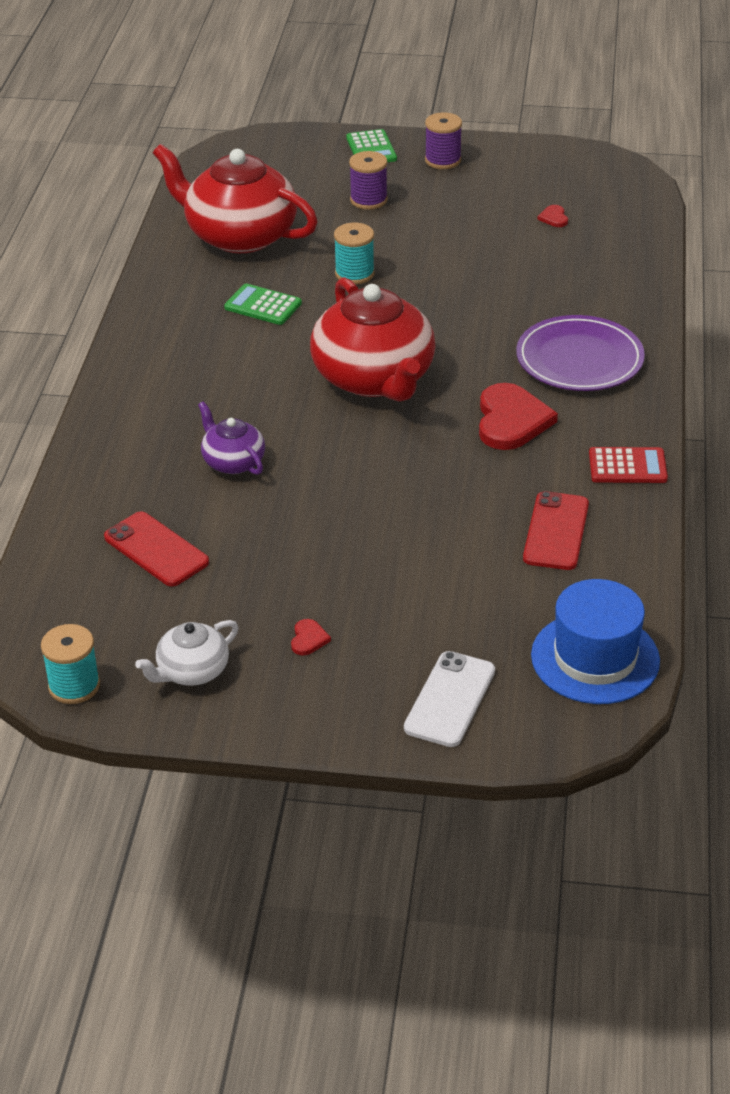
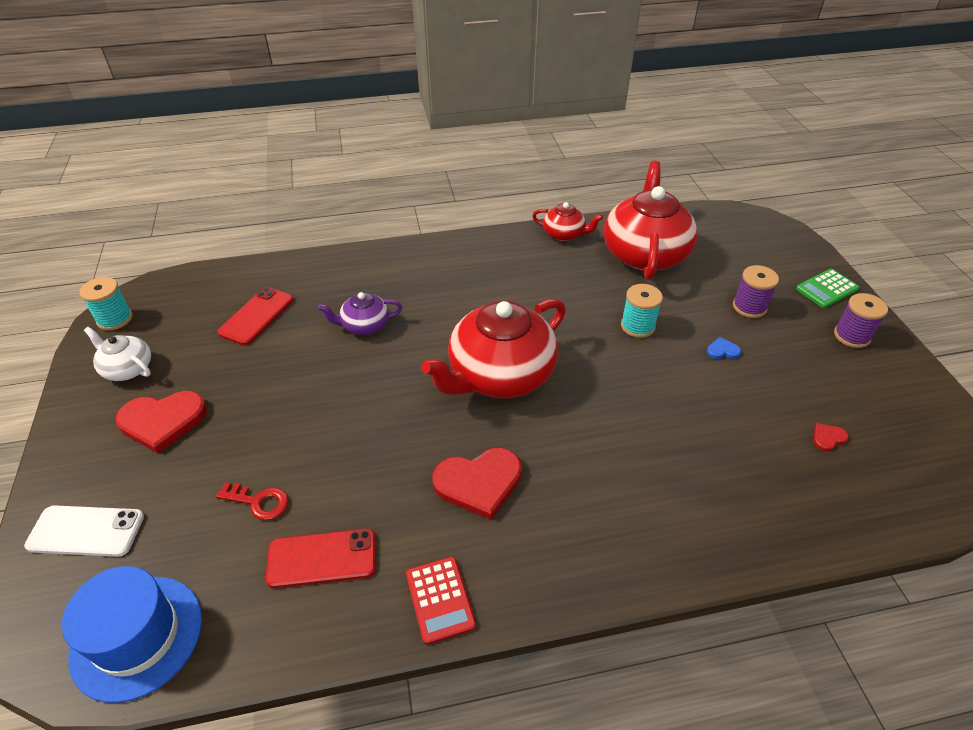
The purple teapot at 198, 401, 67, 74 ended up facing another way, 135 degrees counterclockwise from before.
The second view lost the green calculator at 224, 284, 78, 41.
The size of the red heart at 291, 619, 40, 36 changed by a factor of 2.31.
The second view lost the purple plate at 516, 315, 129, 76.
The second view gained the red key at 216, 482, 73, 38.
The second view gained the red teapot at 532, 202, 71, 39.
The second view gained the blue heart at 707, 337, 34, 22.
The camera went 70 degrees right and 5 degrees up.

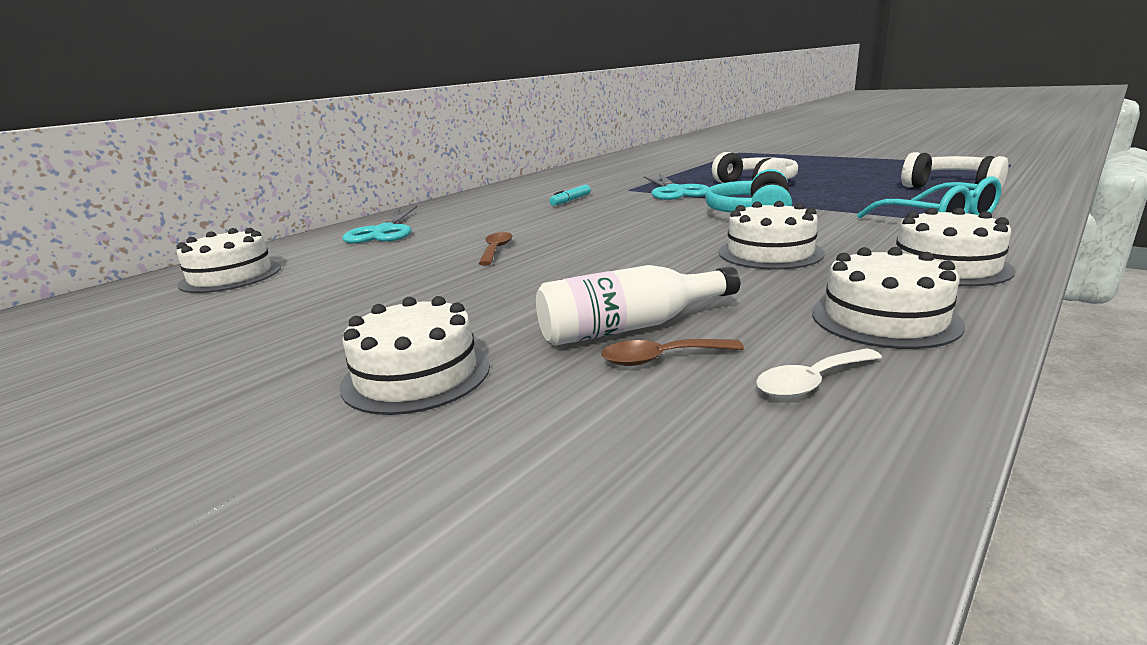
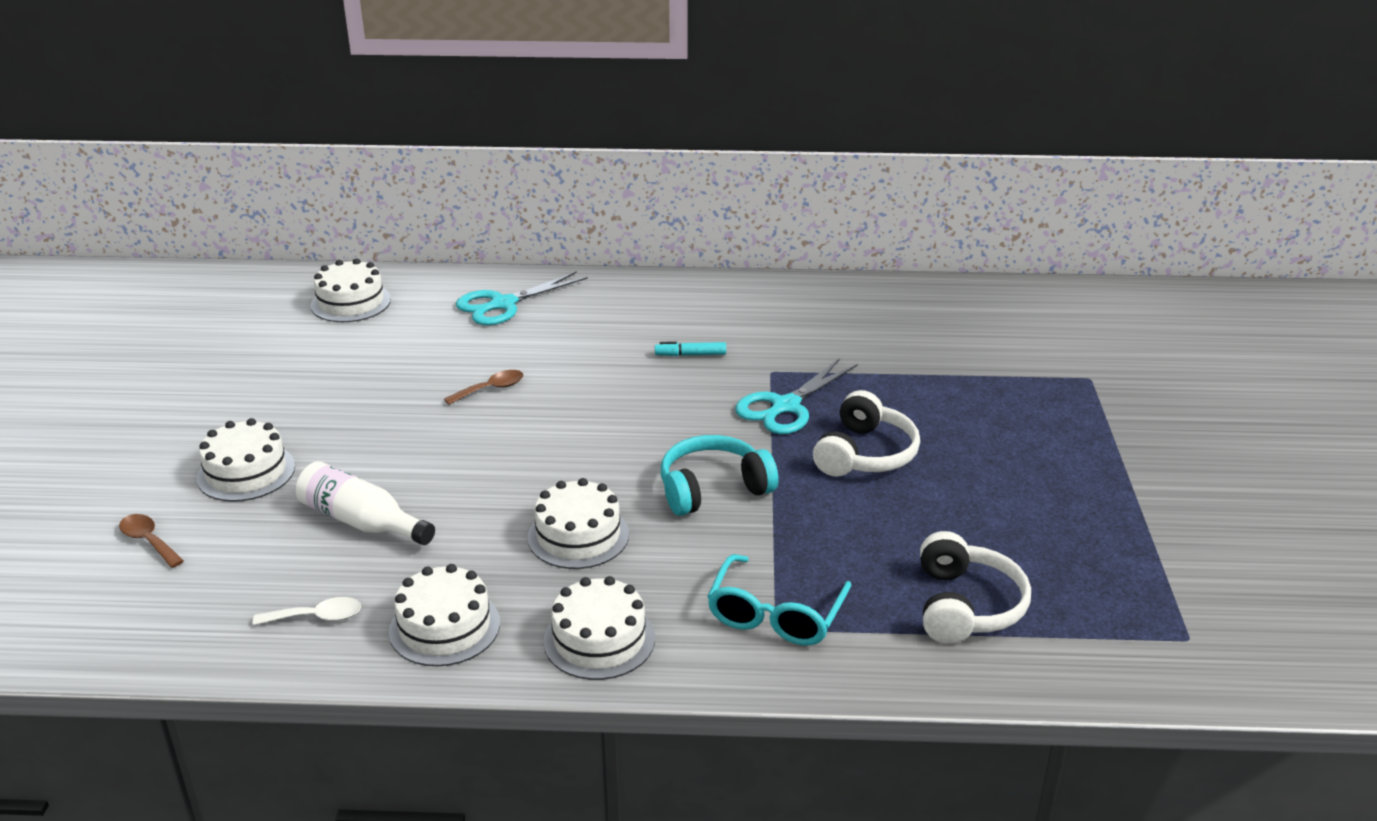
The brown spoon ended up elsewhere, having gone from 601, 339, 143, 27 to 119, 514, 65, 54.
The white spoon at 756, 348, 126, 50 ended up facing another way, 150 degrees clockwise from before.
The camera went 50 degrees right and 10 degrees up.

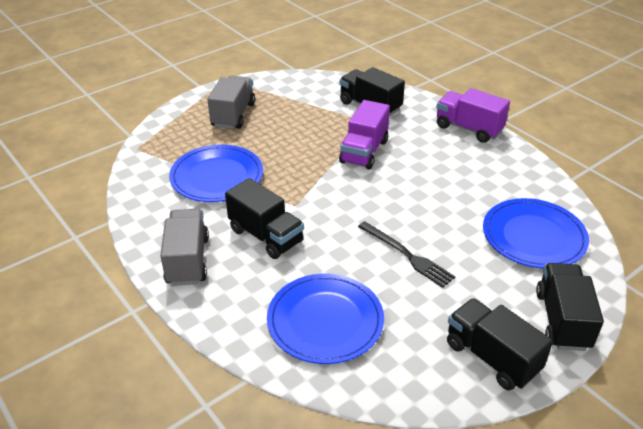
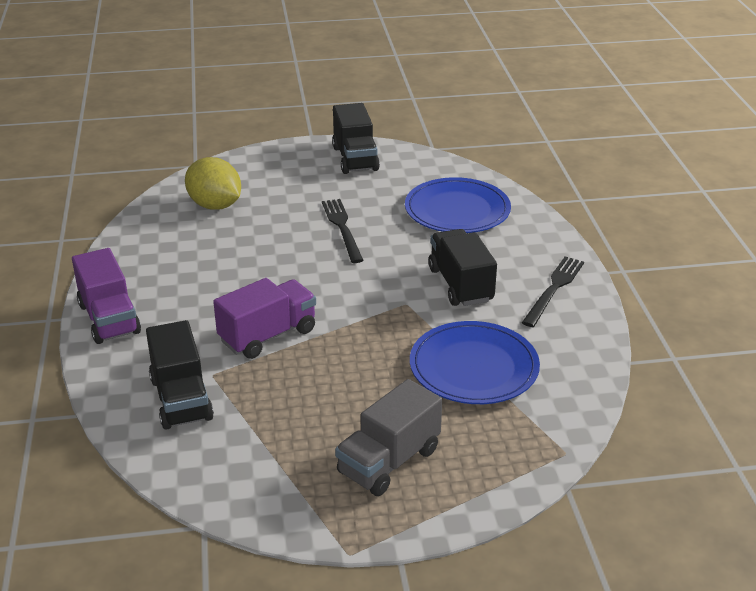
Where the grey truck stood at 160, 209, 49, 77, the black fork came to stand at 522, 256, 62, 71.
Where the blue plate stood at 483, 198, 106, 70, the yellow lemon came to stand at 185, 157, 56, 53.
The second view lost the black truck at 536, 263, 68, 88.
The camera went 150 degrees left and 5 degrees down.

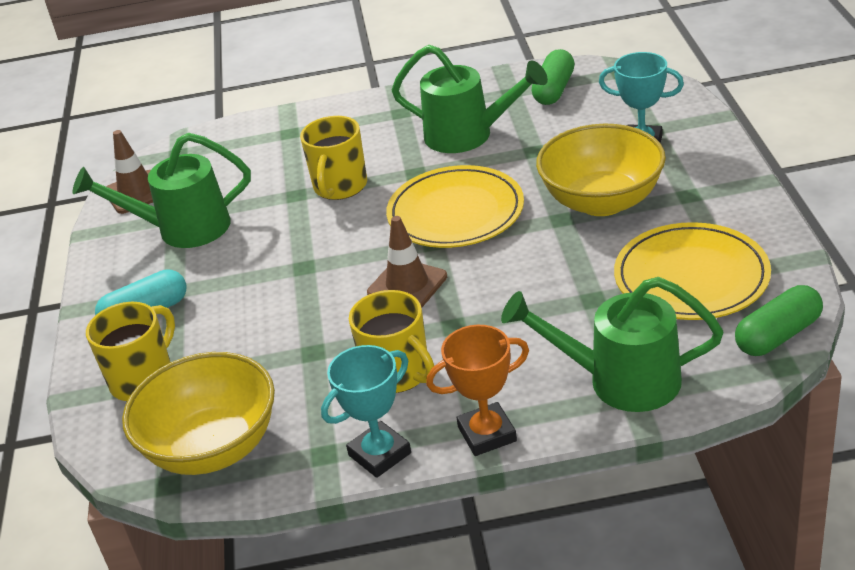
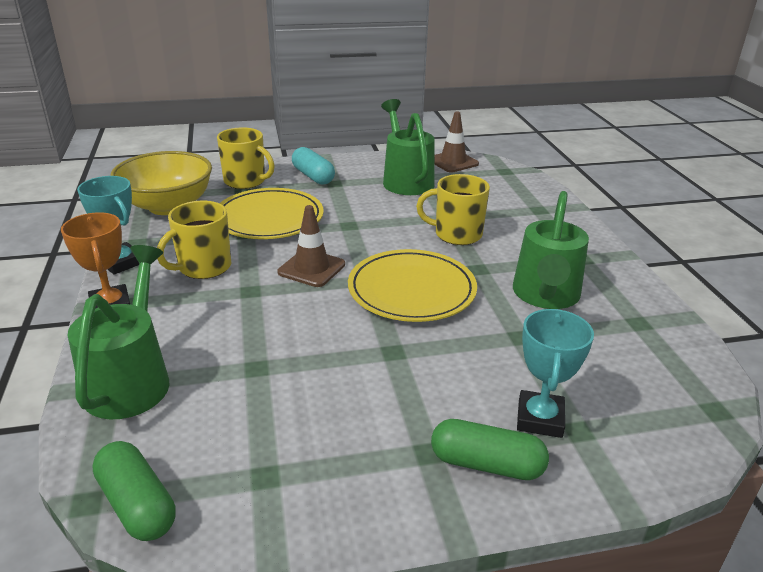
The green capsule ended up elsewhere, having gone from 532, 49, 43, 56 to 431, 419, 118, 61.
The second view lost the yellow bowl at 536, 124, 130, 92.
The yellow plate ended up elsewhere, having gone from 614, 222, 157, 98 to 220, 188, 104, 51.
The camera went 80 degrees right and 5 degrees down.

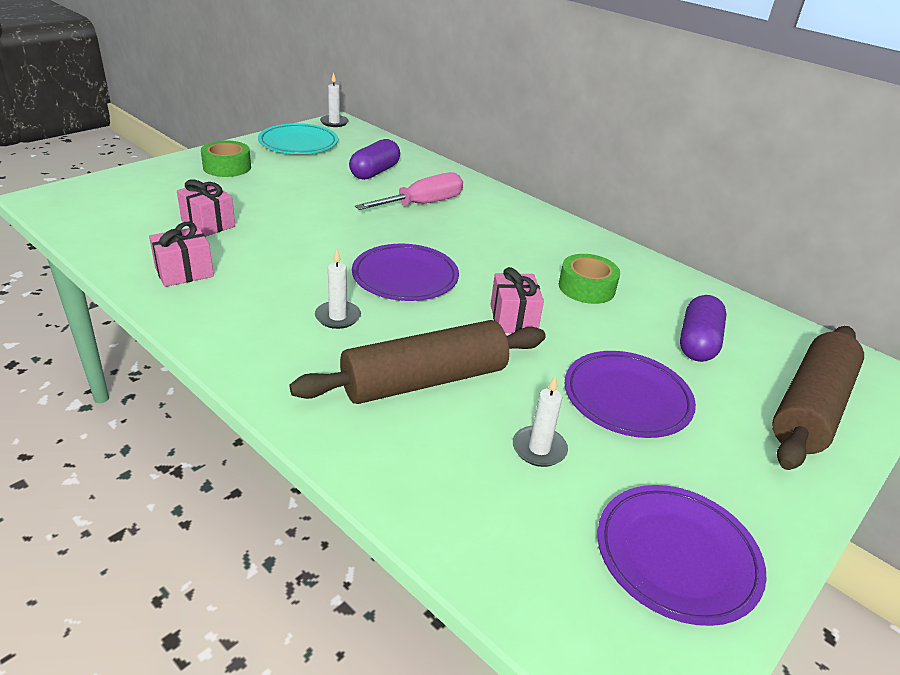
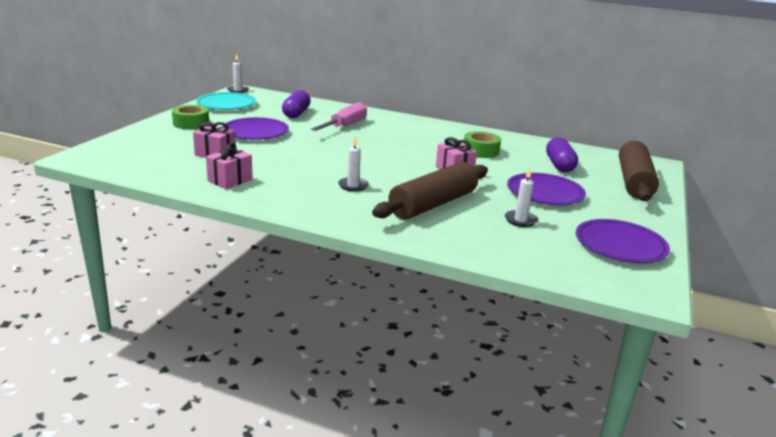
The purple plate ended up elsewhere, having gone from 352, 244, 107, 57 to 222, 117, 67, 23.
The camera went 20 degrees left and 10 degrees down.

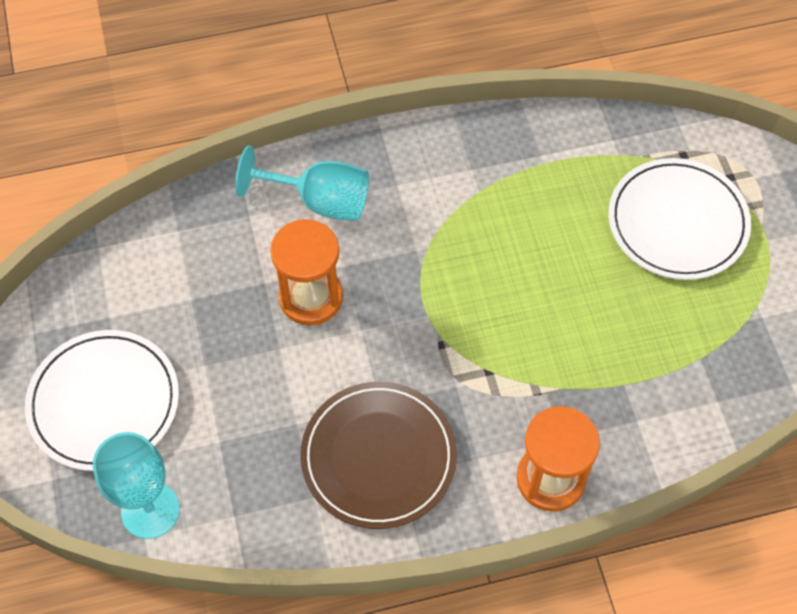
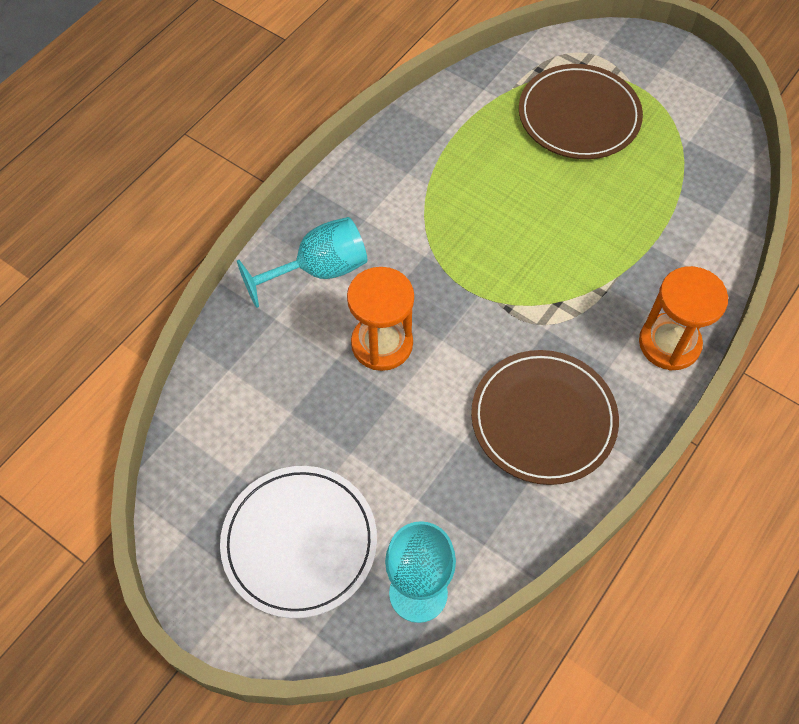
What was the white plate at 609, 158, 142, 122 turned into the brown plate at 519, 64, 124, 95.
The camera went 40 degrees left and 0 degrees up.

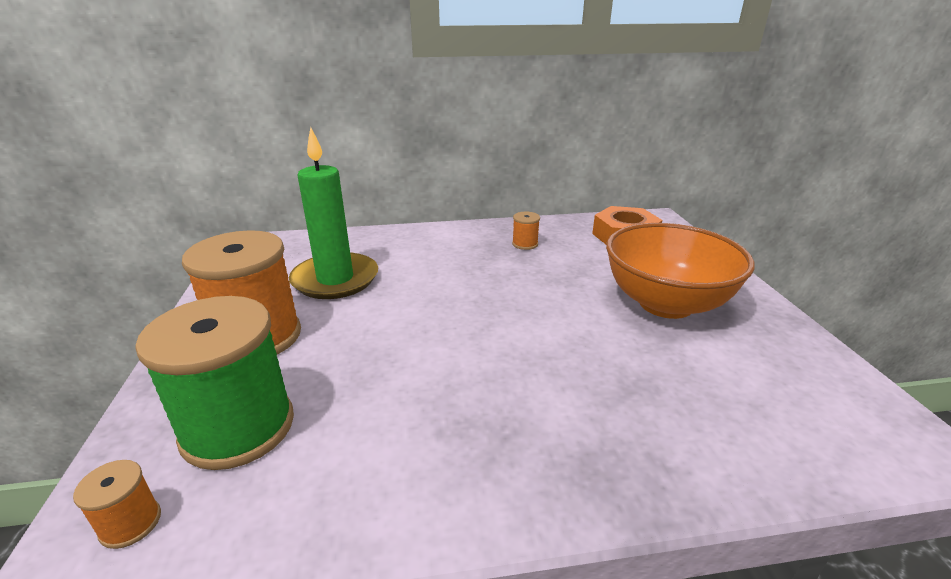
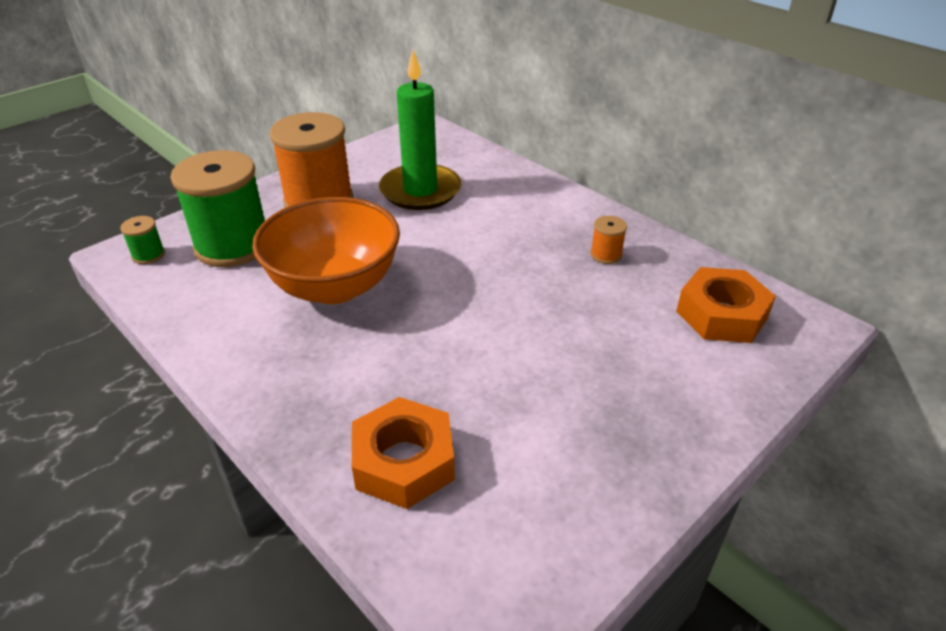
What was the orange spool at 73, 460, 88, 89 turned into the green spool at 120, 216, 45, 48.
The orange bowl ended up elsewhere, having gone from 606, 223, 149, 96 to 252, 197, 148, 107.
The second view gained the orange nut at 352, 397, 103, 112.
The camera went 55 degrees right and 10 degrees up.

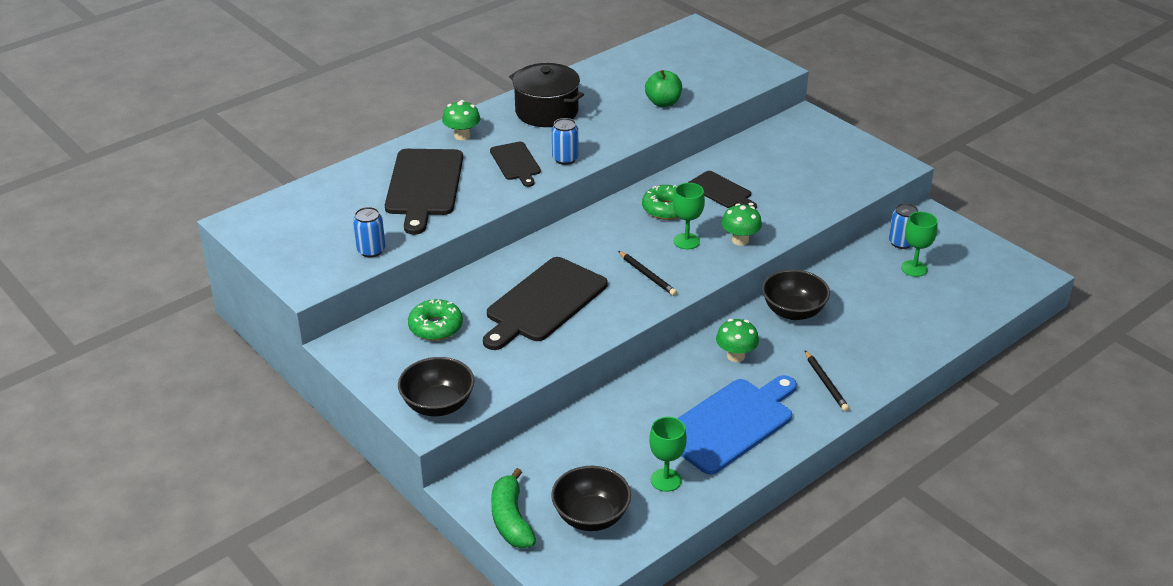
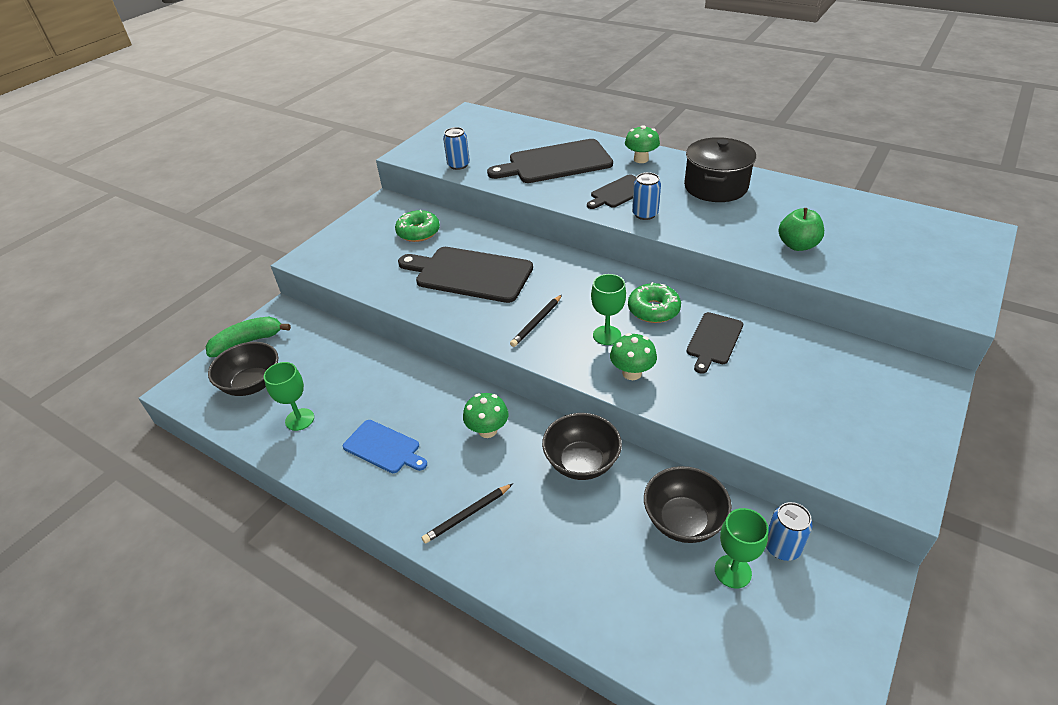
The black bowl ended up elsewhere, having gone from 398, 357, 76, 59 to 644, 466, 88, 77.
The size of the blue cutting board at 677, 375, 120, 100 changed by a factor of 0.55.
The camera went 75 degrees right and 5 degrees up.

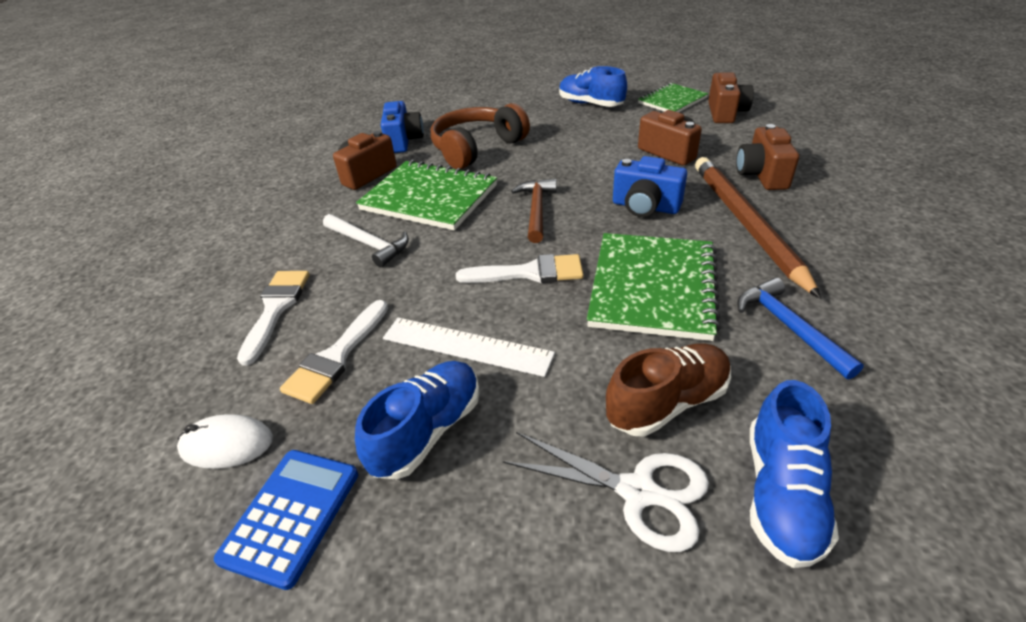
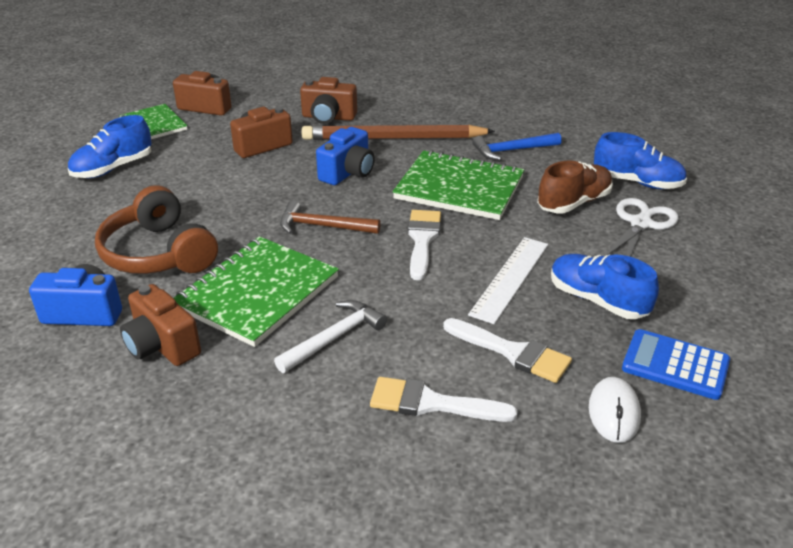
The brown shoe at 606, 343, 125, 94 ended up facing another way, 75 degrees clockwise from before.
The camera went 85 degrees left and 5 degrees down.

